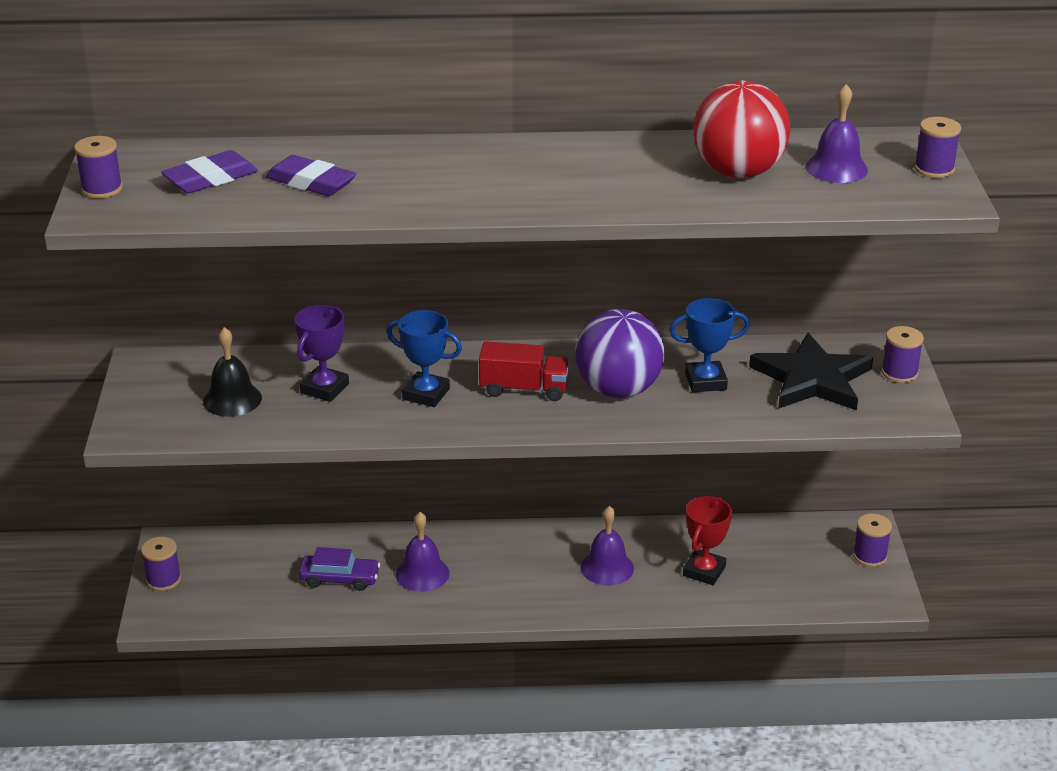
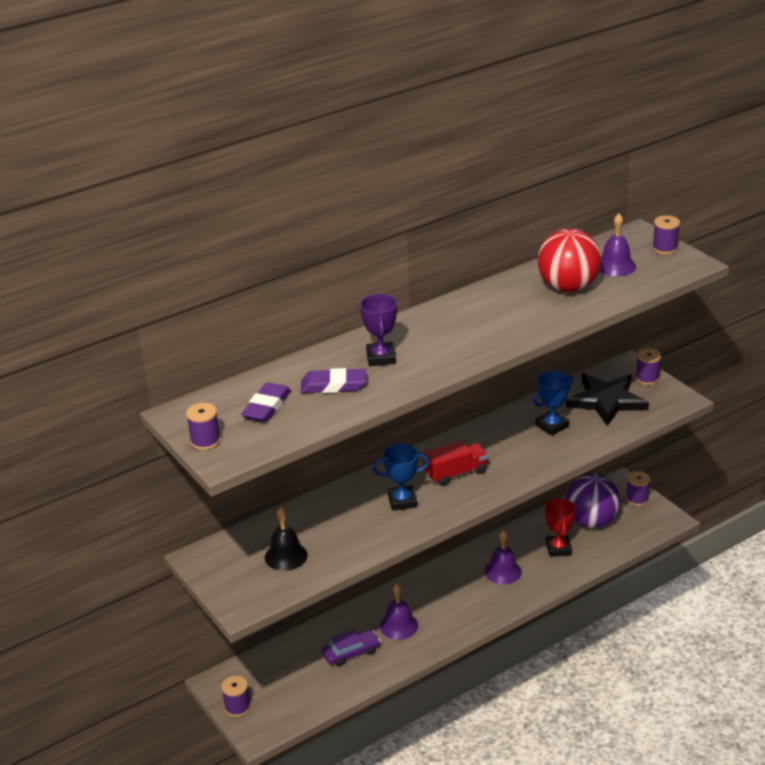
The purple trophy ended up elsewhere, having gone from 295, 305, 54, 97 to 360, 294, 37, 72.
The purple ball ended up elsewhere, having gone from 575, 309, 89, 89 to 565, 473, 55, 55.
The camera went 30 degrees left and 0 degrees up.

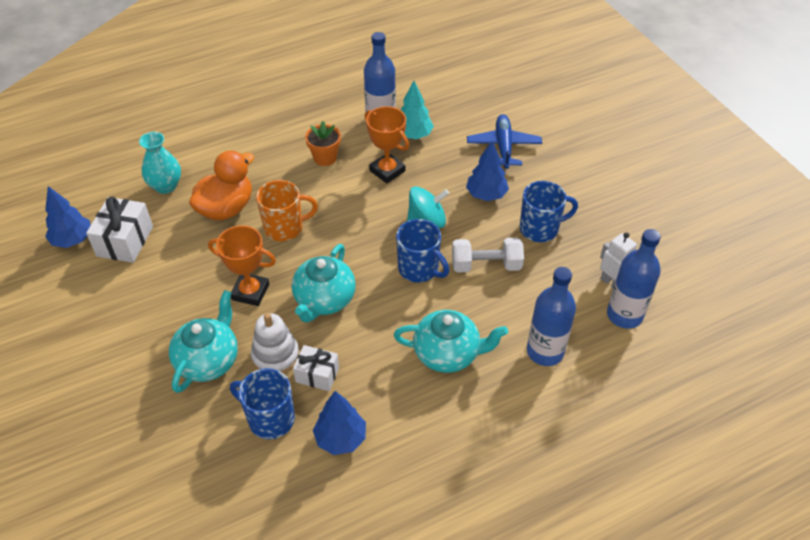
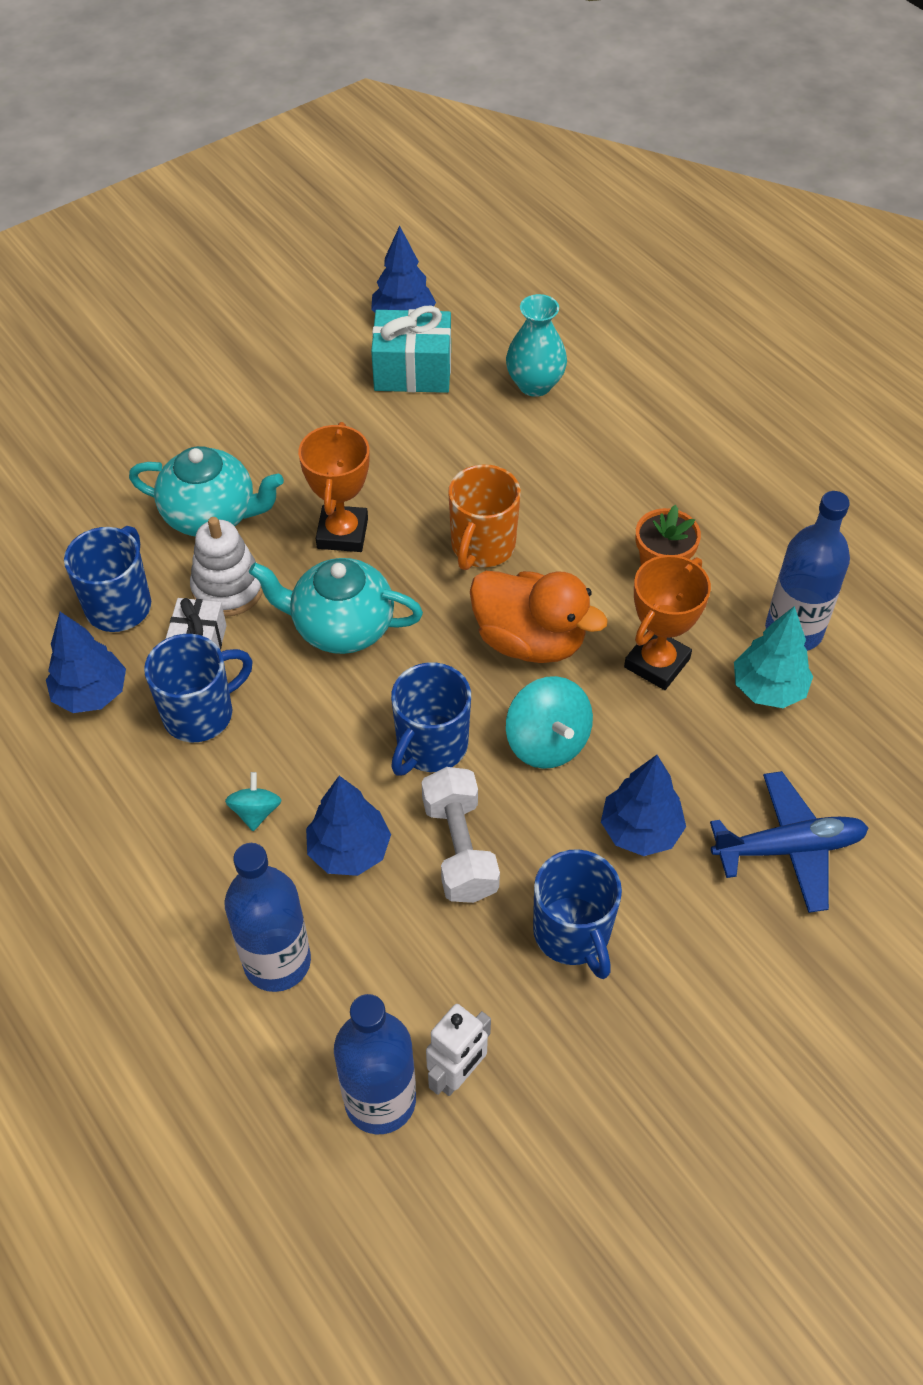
What was the white gift at 86, 196, 67, 67 turned into the turquoise gift at 371, 306, 80, 87.
The orange duck ended up elsewhere, having gone from 189, 151, 65, 69 to 470, 571, 138, 92.
The orange mug at 256, 180, 62, 61 ended up facing another way, 45 degrees clockwise from before.
Where the turquoise teapot stood at 394, 310, 114, 63, the turquoise spinning top came to stand at 225, 772, 56, 59.
The second view gained the blue mug at 144, 634, 109, 108.
The second view gained the blue tree at 306, 776, 85, 100.
The camera went 80 degrees right and 5 degrees up.

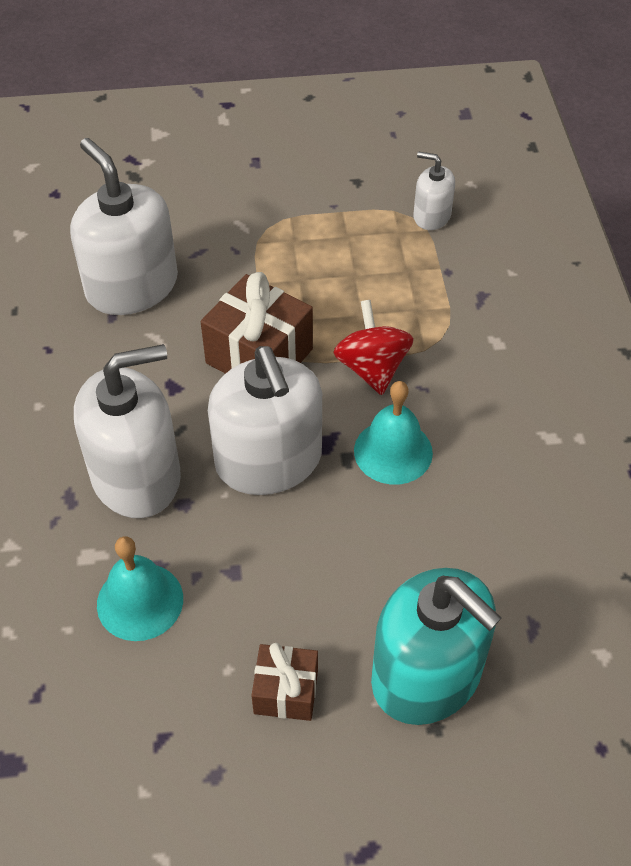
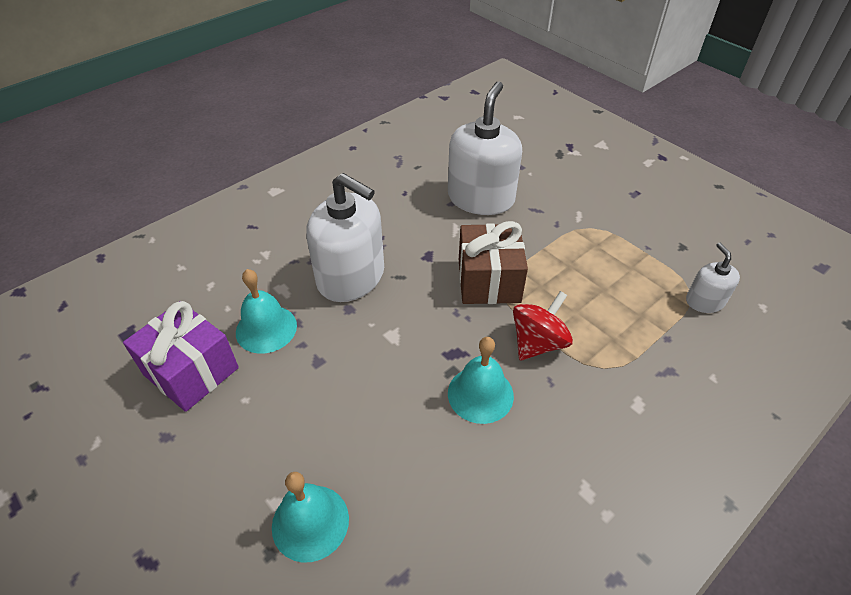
The second view lost the white soap dispenser at 208, 346, 114, 149.
The second view lost the brown gift at 251, 643, 67, 78.
Where the turquoise soap dispenser stood at 371, 568, 131, 157, the turquoise bell came to stand at 272, 472, 77, 91.
The second view gained the purple gift at 123, 301, 116, 111.
The camera went 55 degrees right and 5 degrees down.

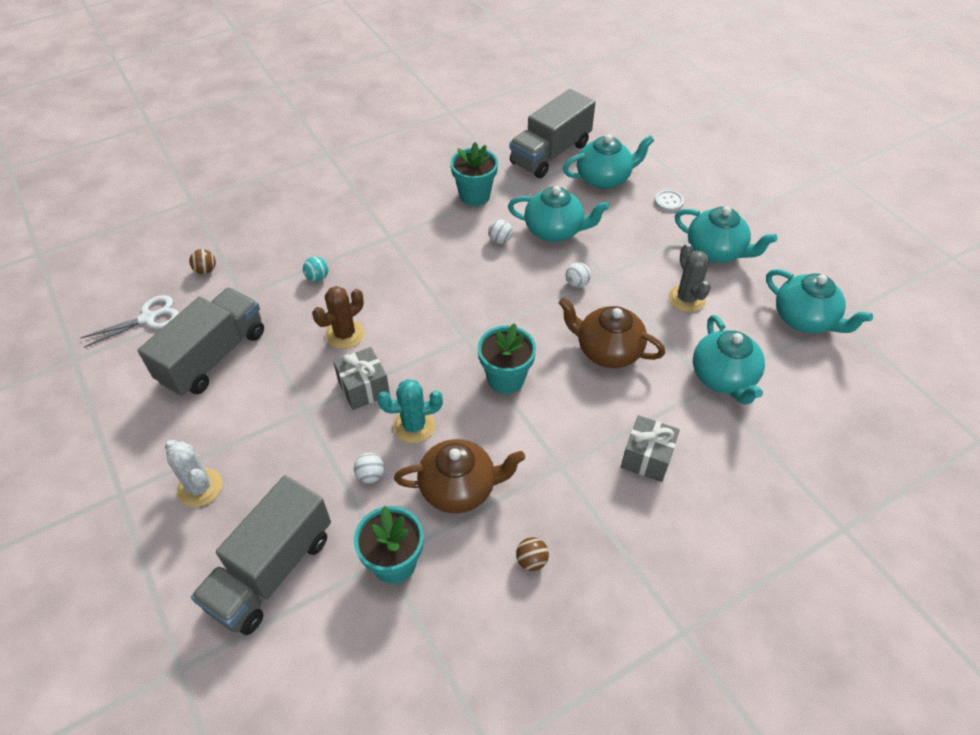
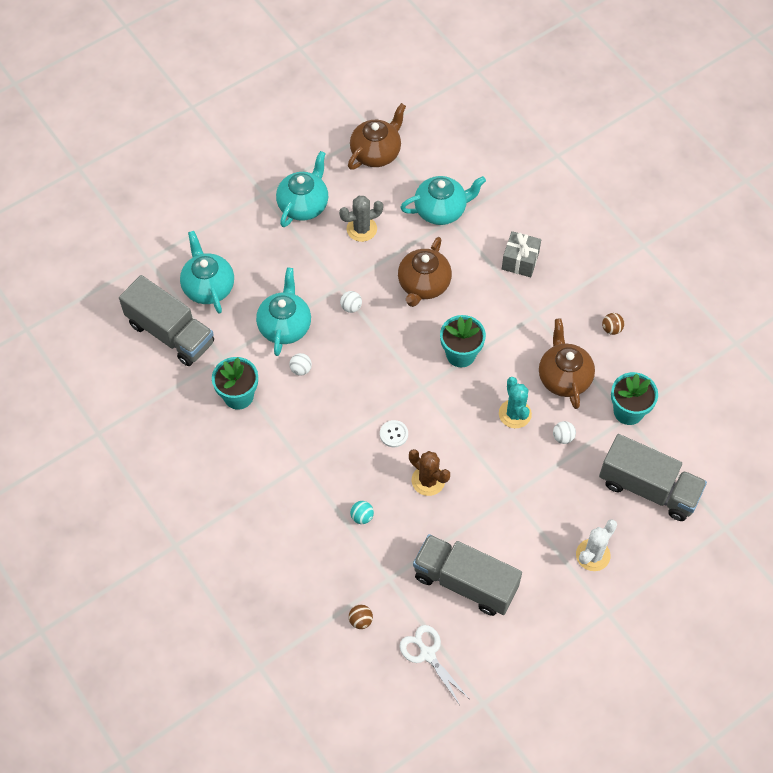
The second view lost the grey gift at 333, 347, 57, 63.
The white button ended up elsewhere, having gone from 655, 190, 29, 21 to 380, 420, 28, 27.
What was the turquoise teapot at 766, 269, 107, 64 turned into the brown teapot at 348, 103, 58, 67.
The camera went 95 degrees left and 10 degrees up.

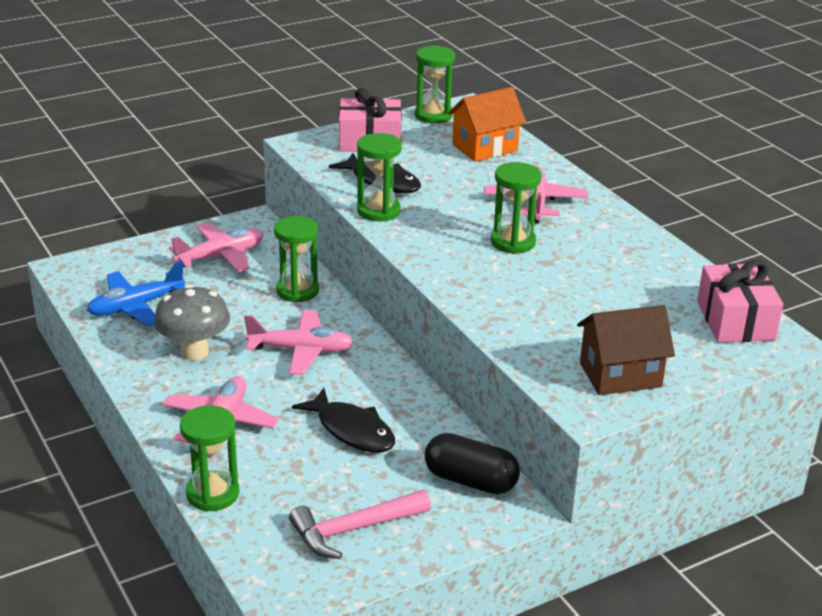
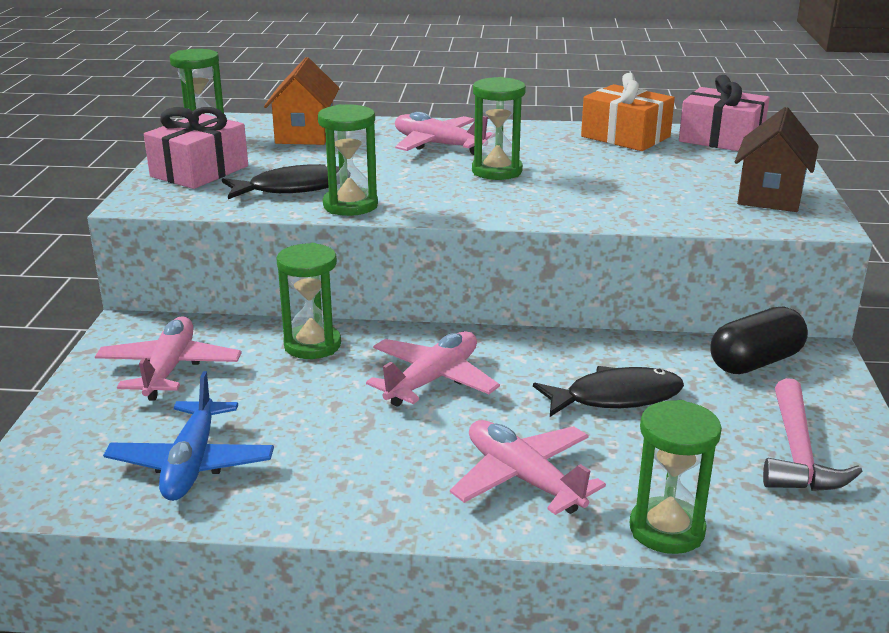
The second view lost the grey mushroom at 154, 285, 76, 76.
The second view gained the orange gift at 581, 73, 94, 78.
The camera went 55 degrees left and 5 degrees down.

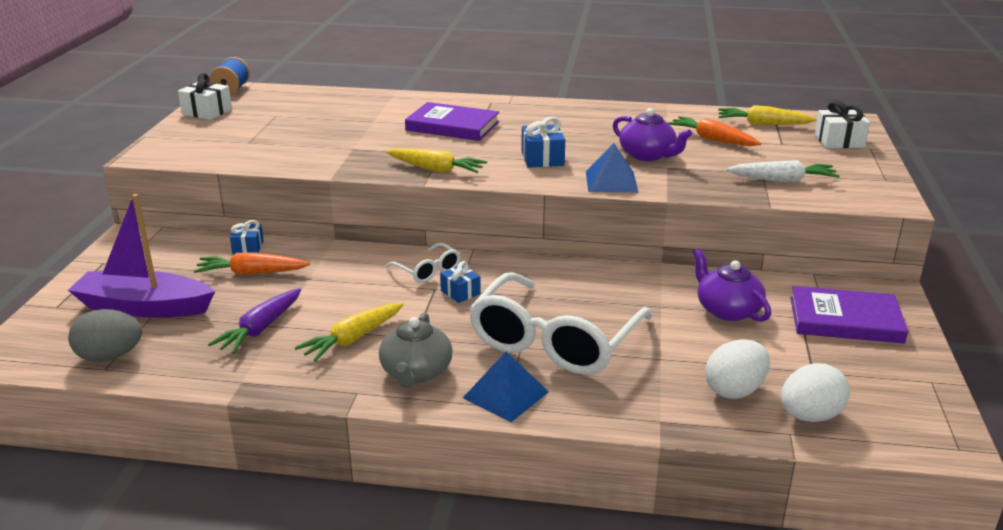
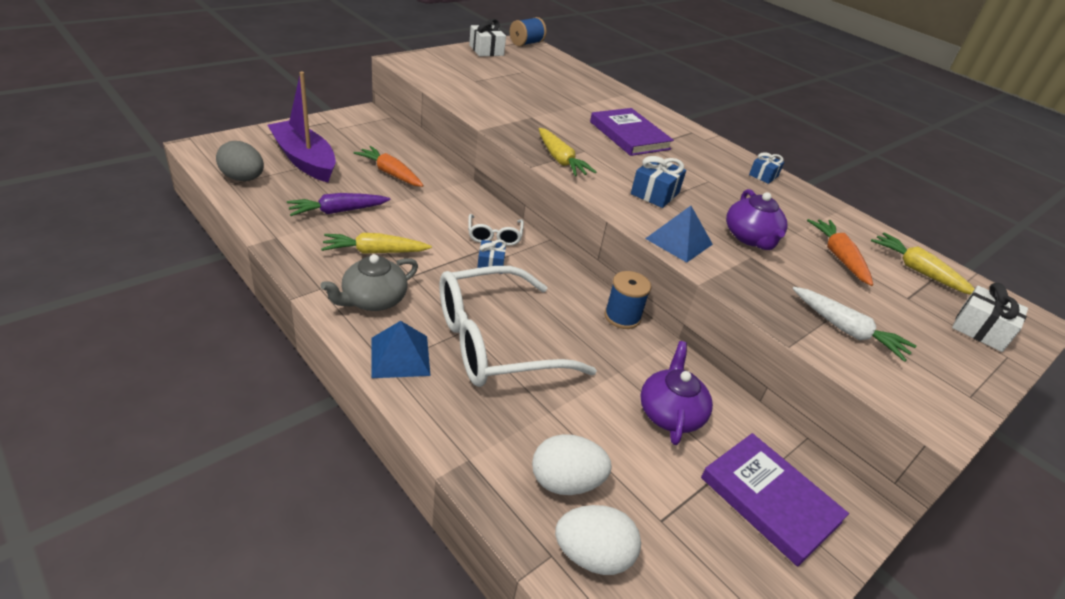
The blue gift ended up elsewhere, having gone from 230, 220, 34, 34 to 749, 152, 35, 32.
The second view gained the blue spool at 604, 271, 47, 58.
The camera went 35 degrees right and 10 degrees up.

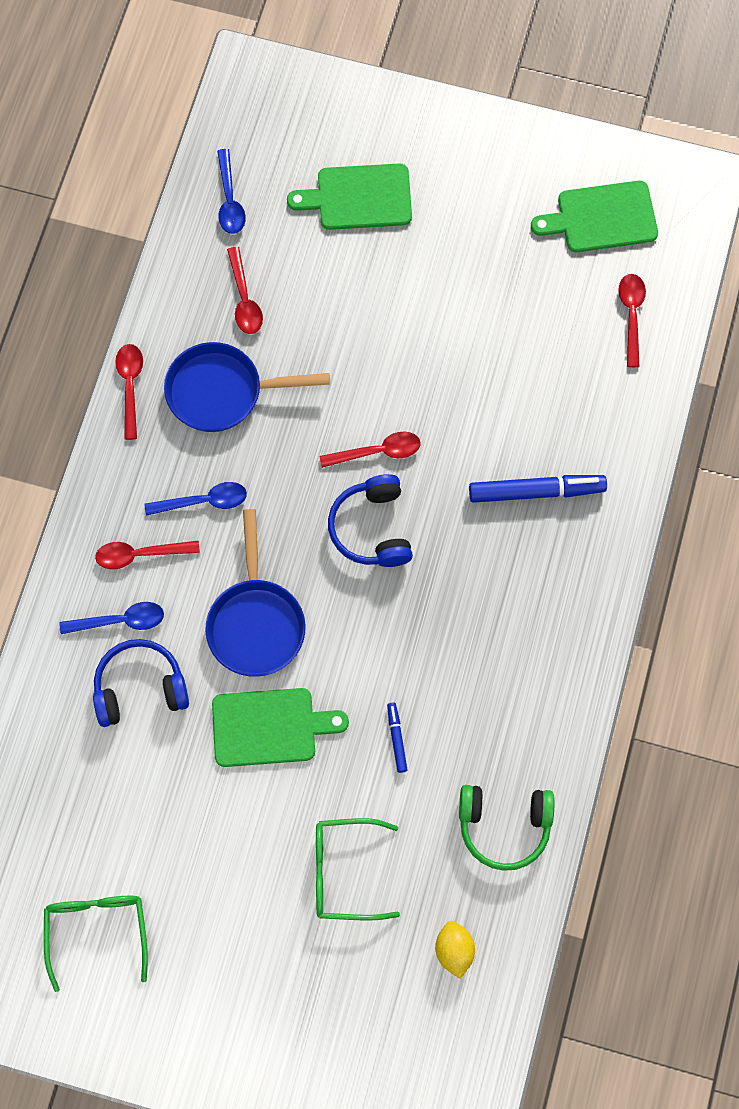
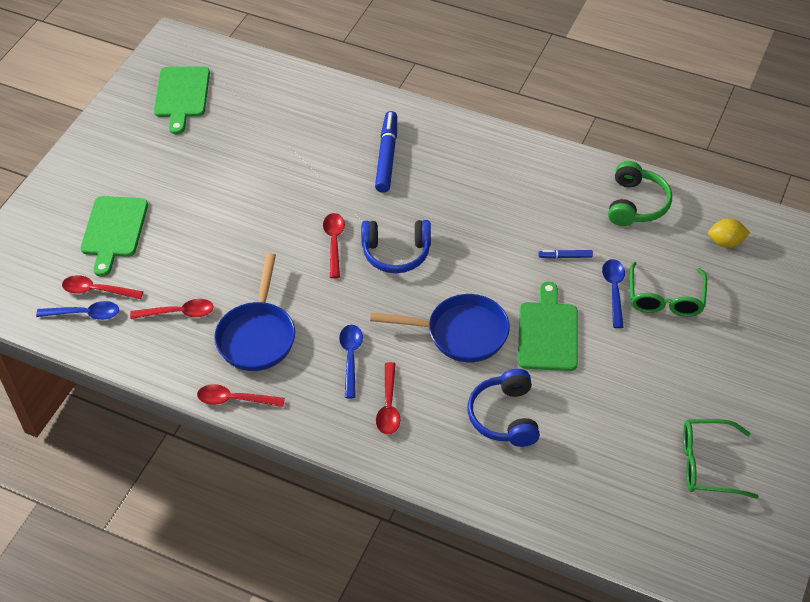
The blue spoon ended up elsewhere, having gone from 60, 602, 104, 32 to 602, 259, 23, 69.
The red spoon ended up elsewhere, having gone from 618, 274, 28, 93 to 62, 275, 81, 24.
The camera went 80 degrees left and 20 degrees down.

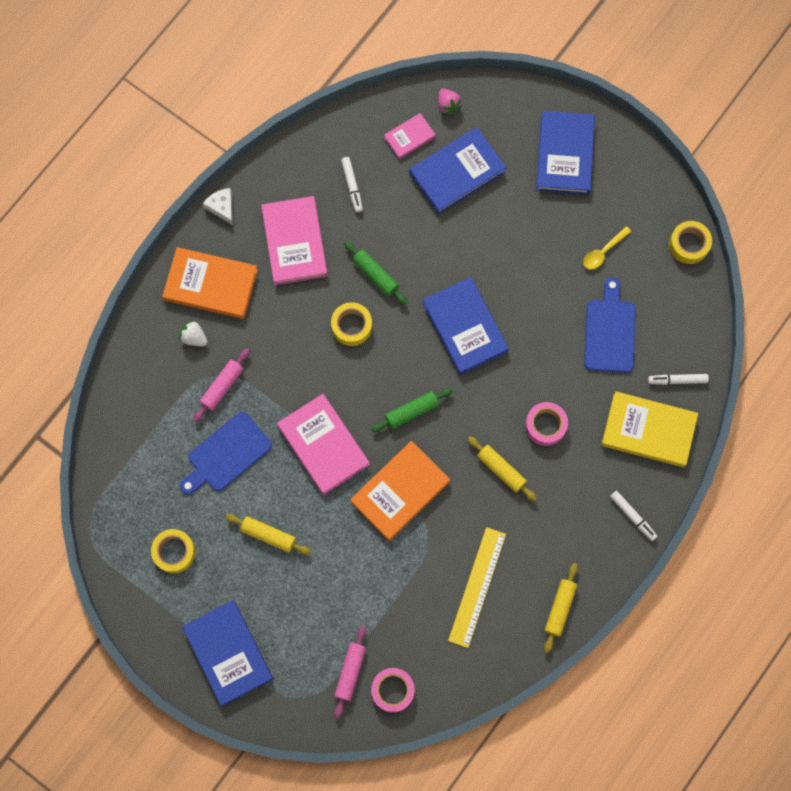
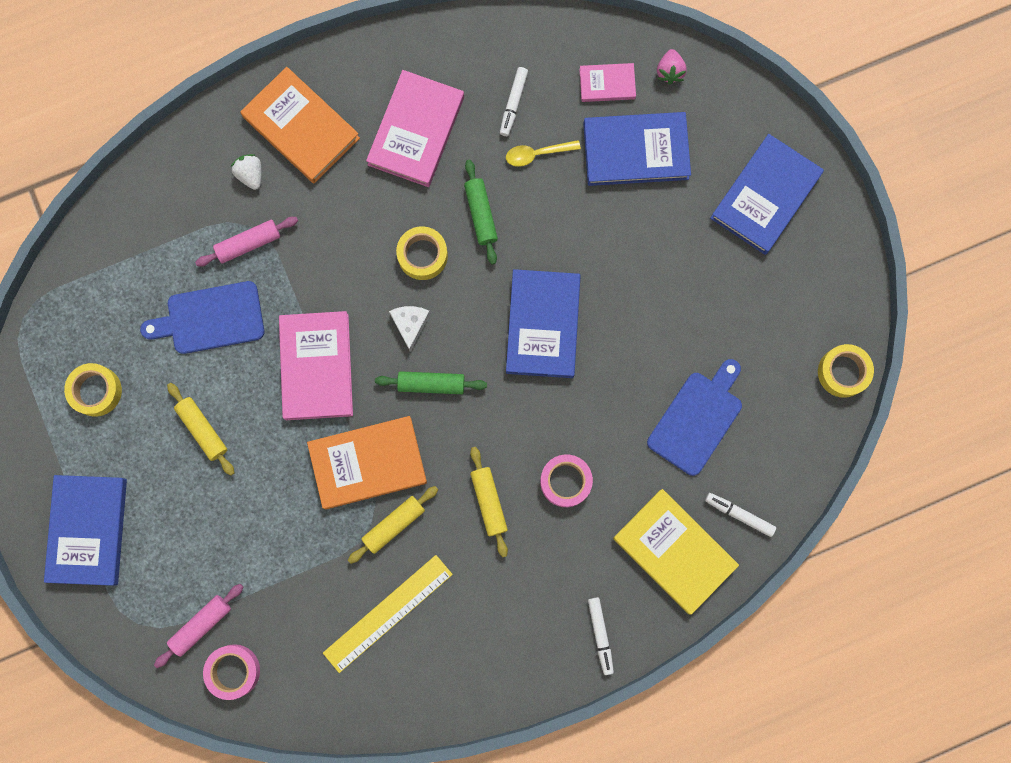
The white cheese ended up elsewhere, having gone from 203, 188, 30, 37 to 389, 306, 41, 46.
The yellow rolling pin ended up elsewhere, having gone from 544, 563, 34, 90 to 348, 486, 90, 78.
The yellow spoon ended up elsewhere, having gone from 583, 226, 48, 44 to 506, 140, 75, 27.
The camera went 30 degrees right and 5 degrees up.

